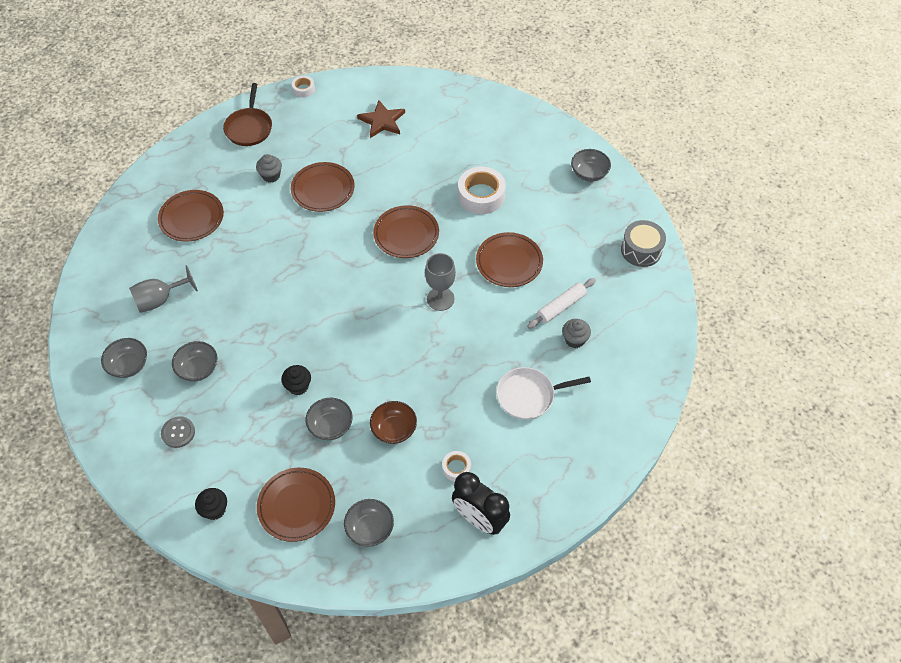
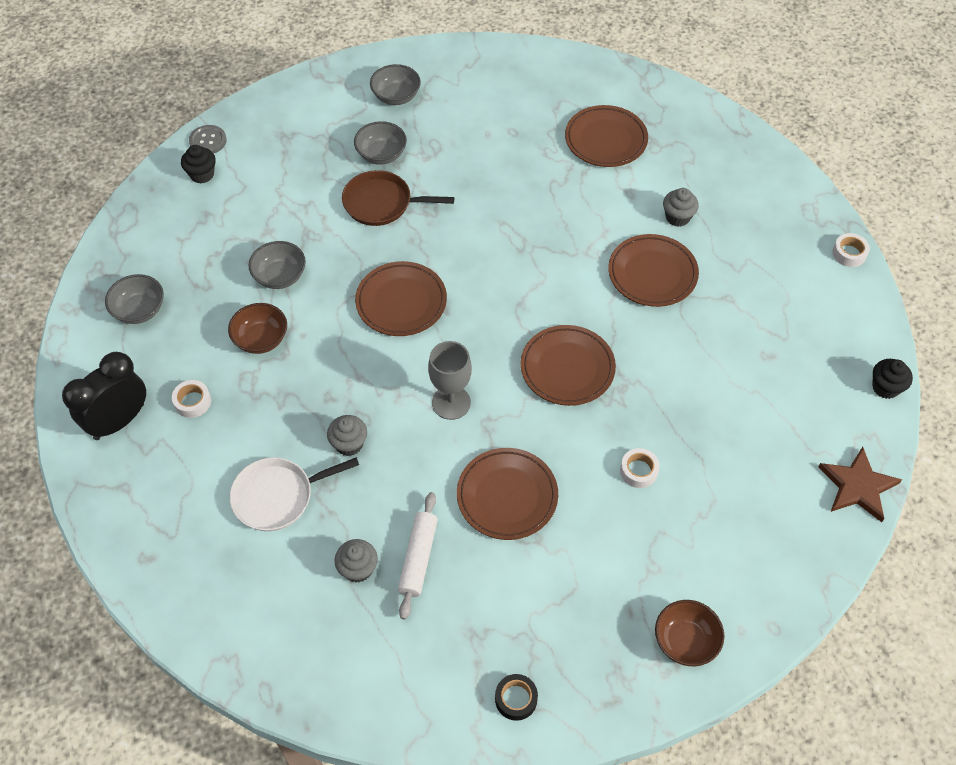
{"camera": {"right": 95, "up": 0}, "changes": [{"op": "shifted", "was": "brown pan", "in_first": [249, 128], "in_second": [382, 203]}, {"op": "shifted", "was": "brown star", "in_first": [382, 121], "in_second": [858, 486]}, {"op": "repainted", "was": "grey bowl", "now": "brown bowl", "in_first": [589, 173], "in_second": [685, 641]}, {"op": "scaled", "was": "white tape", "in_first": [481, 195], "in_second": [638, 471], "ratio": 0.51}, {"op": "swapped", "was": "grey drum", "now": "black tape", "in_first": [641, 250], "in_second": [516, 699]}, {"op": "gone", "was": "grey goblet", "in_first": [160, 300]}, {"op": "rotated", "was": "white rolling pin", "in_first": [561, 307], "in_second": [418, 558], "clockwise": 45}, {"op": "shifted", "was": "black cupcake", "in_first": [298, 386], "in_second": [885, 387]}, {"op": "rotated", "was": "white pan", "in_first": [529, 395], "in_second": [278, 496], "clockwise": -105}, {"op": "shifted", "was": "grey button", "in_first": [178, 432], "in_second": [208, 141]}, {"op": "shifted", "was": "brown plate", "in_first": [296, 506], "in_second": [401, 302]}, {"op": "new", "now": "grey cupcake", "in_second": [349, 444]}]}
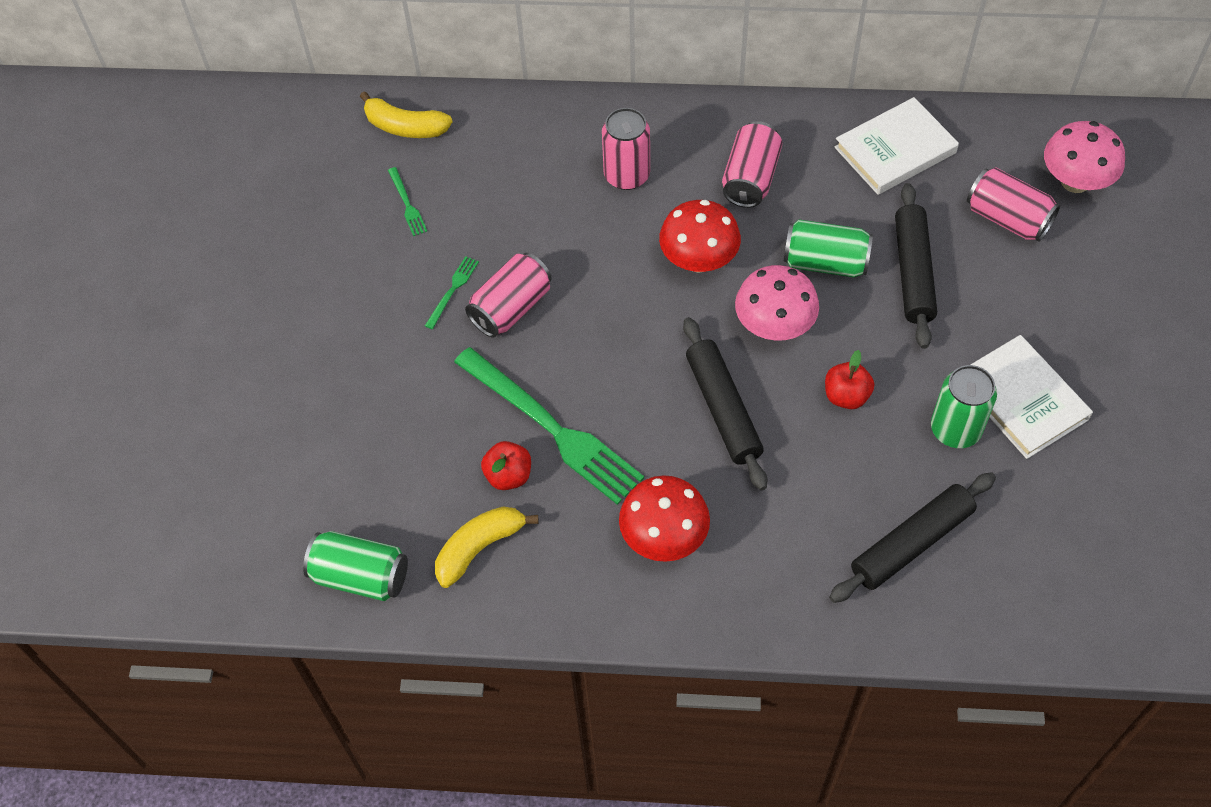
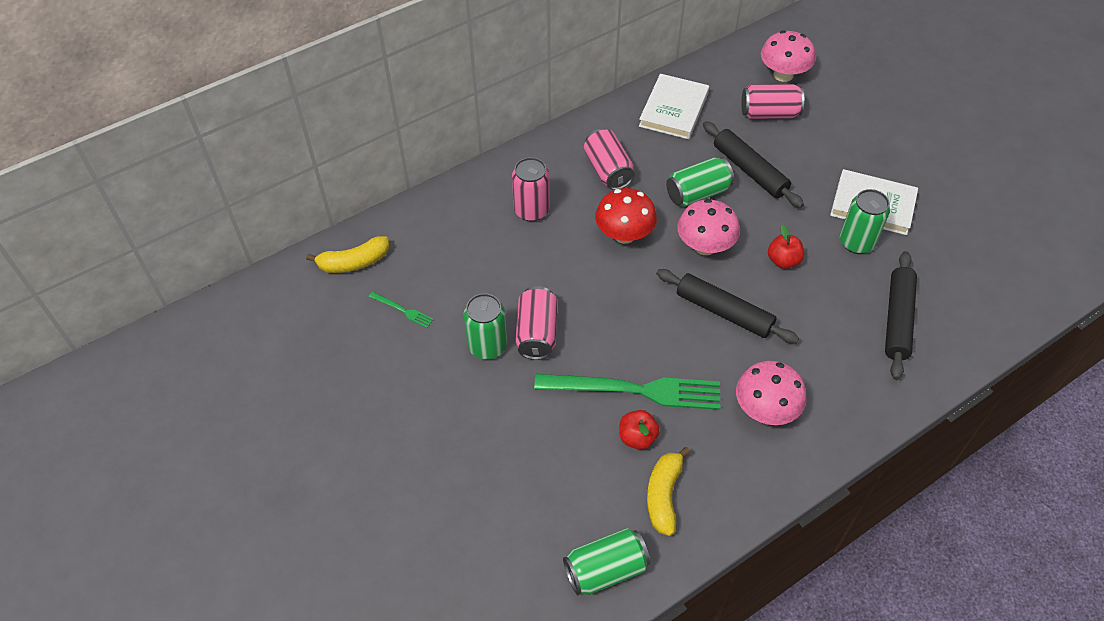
{"camera": {"right": -40, "up": -5}, "changes": [{"op": "swapped", "was": "green fork", "now": "green can", "in_first": [452, 290], "in_second": [487, 346]}, {"op": "repainted", "was": "red mushroom", "now": "pink mushroom", "in_first": [664, 537], "in_second": [765, 410]}]}
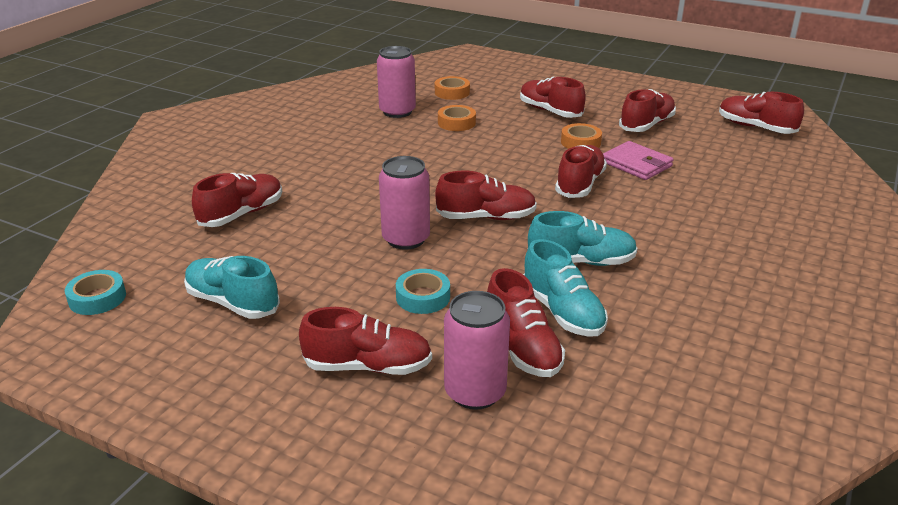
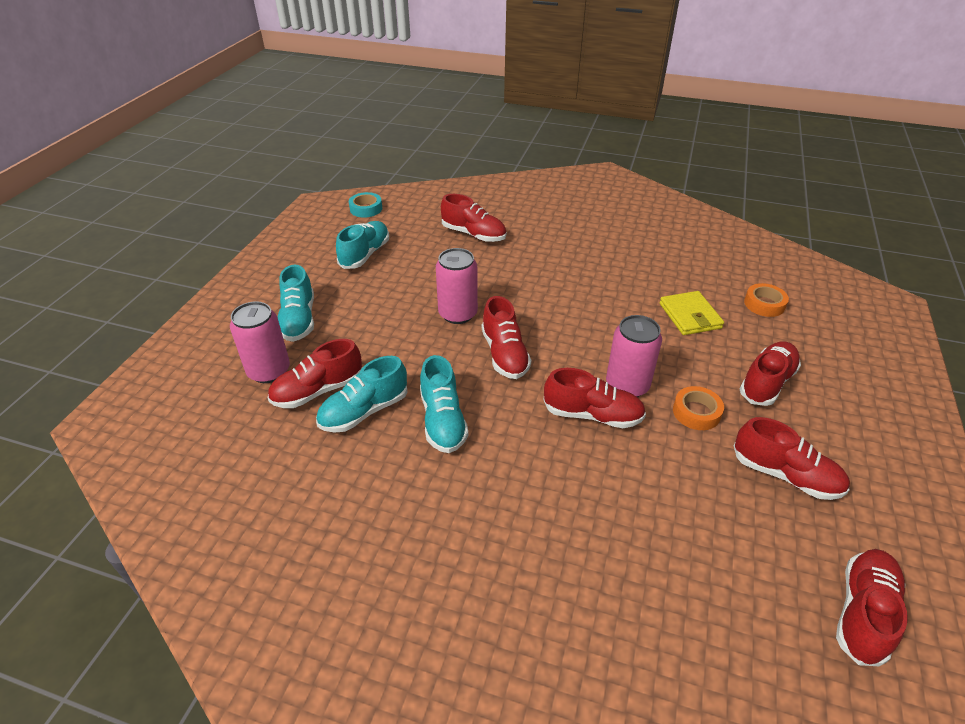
{"camera": {"right": 80, "up": 10}, "changes": [{"op": "shifted", "was": "pink can", "in_first": [397, 112], "in_second": [627, 385]}, {"op": "swapped", "was": "orange tape", "now": "yellow wallet", "in_first": [456, 123], "in_second": [690, 316]}, {"op": "gone", "was": "pink wallet", "in_first": [636, 164]}, {"op": "gone", "was": "turquoise tape", "in_first": [423, 297]}, {"op": "repainted", "was": "red shoe", "now": "turquoise shoe", "in_first": [368, 366], "in_second": [298, 320]}]}
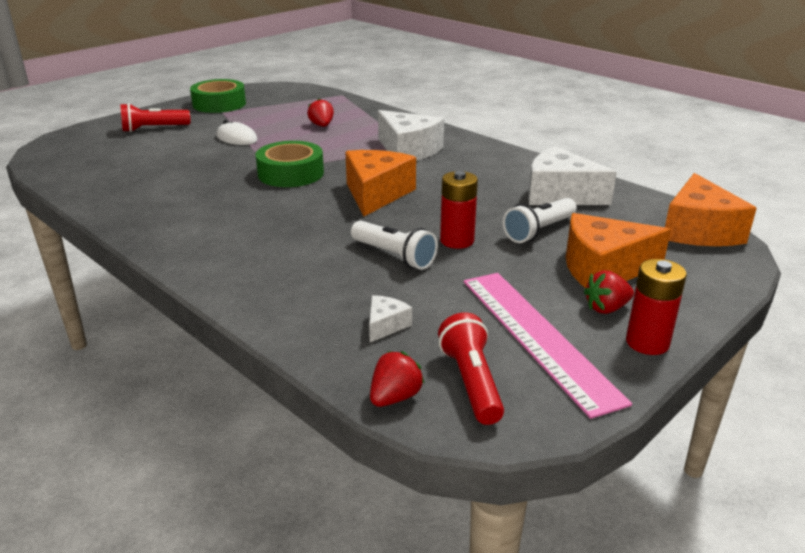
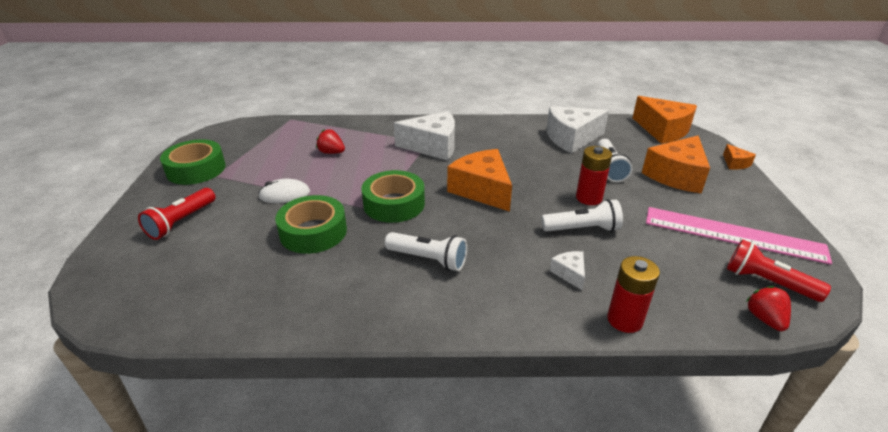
{"camera": {"right": -45, "up": 5}, "changes": [{"op": "shifted", "was": "red battery", "in_first": [647, 342], "in_second": [624, 320]}, {"op": "gone", "was": "red strawberry", "in_first": [606, 308]}, {"op": "shifted", "was": "white cheese", "in_first": [385, 325], "in_second": [569, 273]}, {"op": "new", "now": "orange cheese", "in_second": [735, 163]}, {"op": "new", "now": "green tape", "in_second": [313, 232]}, {"op": "new", "now": "white flashlight", "in_second": [428, 259]}]}
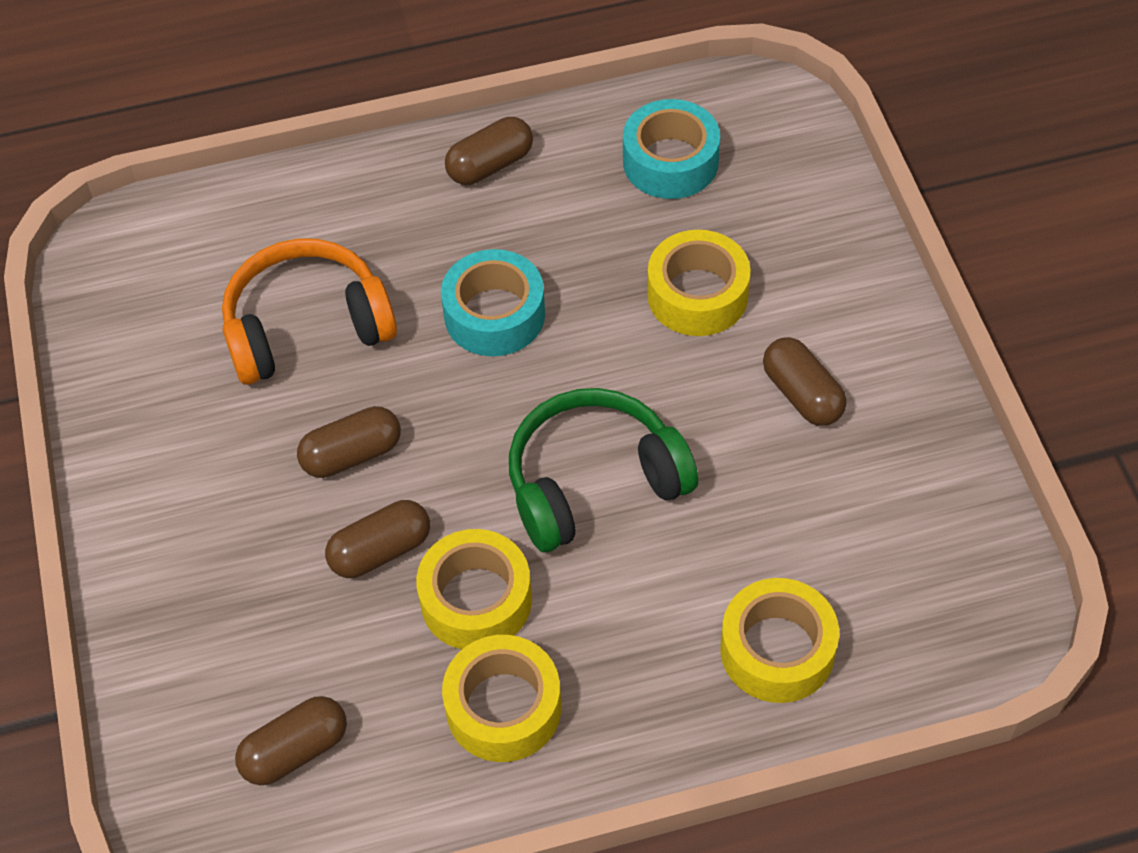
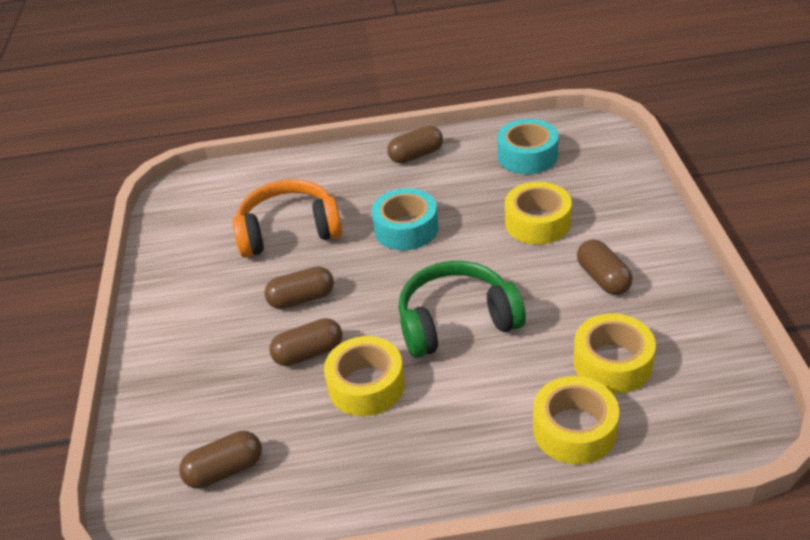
{"camera": {"right": 10, "up": -15}, "changes": [{"op": "shifted", "was": "yellow tape", "in_first": [503, 707], "in_second": [612, 363]}]}
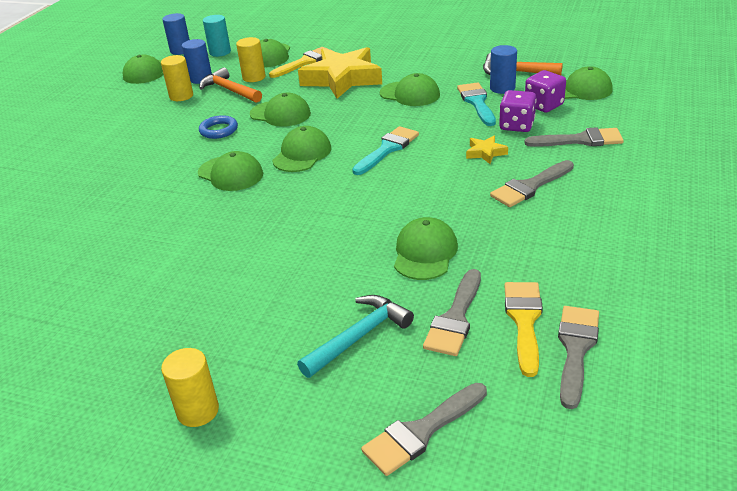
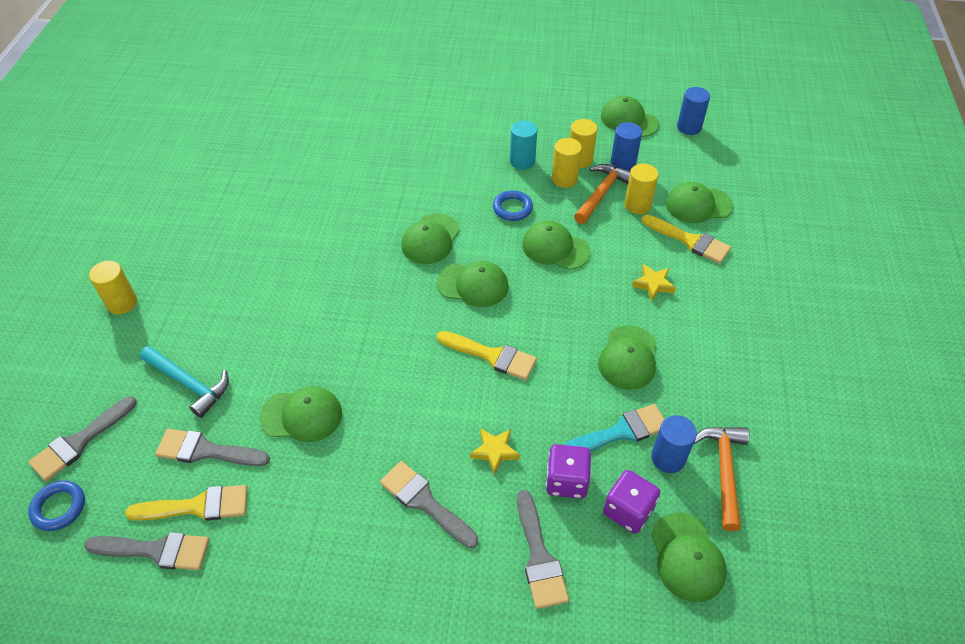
{"camera": {"right": 75, "up": 15}, "changes": [{"op": "shifted", "was": "turquoise cylinder", "in_first": [220, 52], "in_second": [522, 161]}, {"op": "scaled", "was": "yellow star", "in_first": [342, 79], "in_second": [653, 284], "ratio": 0.42}, {"op": "rotated", "was": "green cap", "in_first": [280, 114], "in_second": [555, 248], "clockwise": 105}, {"op": "repainted", "was": "turquoise brush", "now": "yellow brush", "in_first": [387, 149], "in_second": [492, 356]}, {"op": "rotated", "was": "grey brush", "in_first": [421, 431], "in_second": [80, 442], "clockwise": -90}, {"op": "new", "now": "yellow cylinder", "in_second": [564, 179]}, {"op": "new", "now": "blue ring", "in_second": [59, 507]}]}
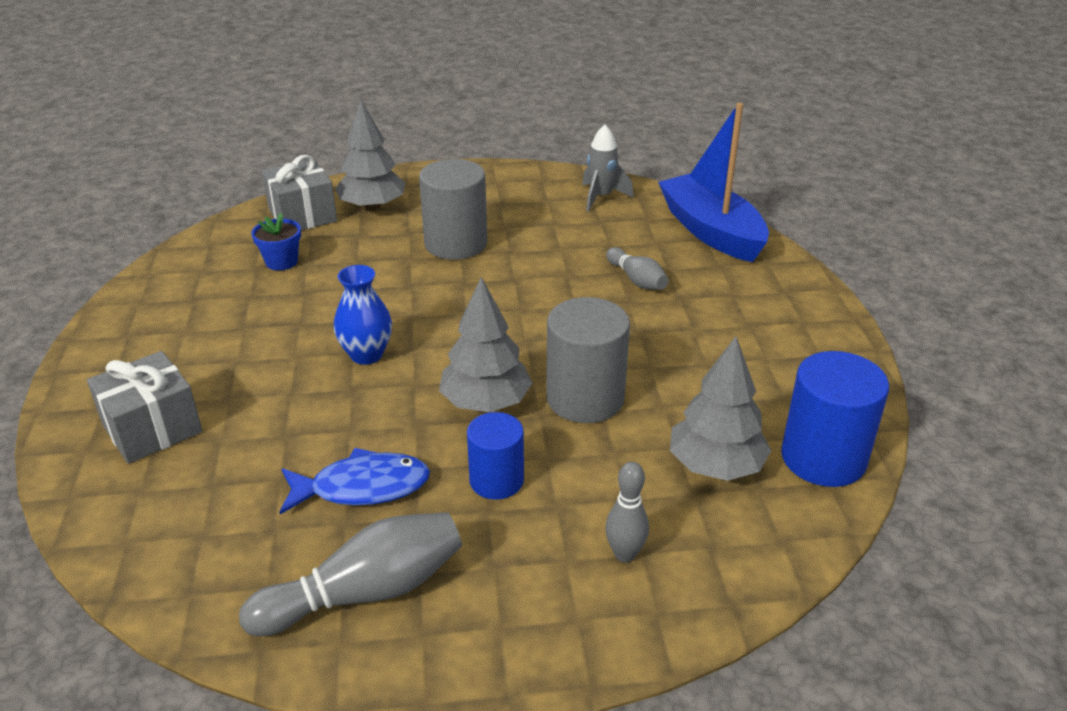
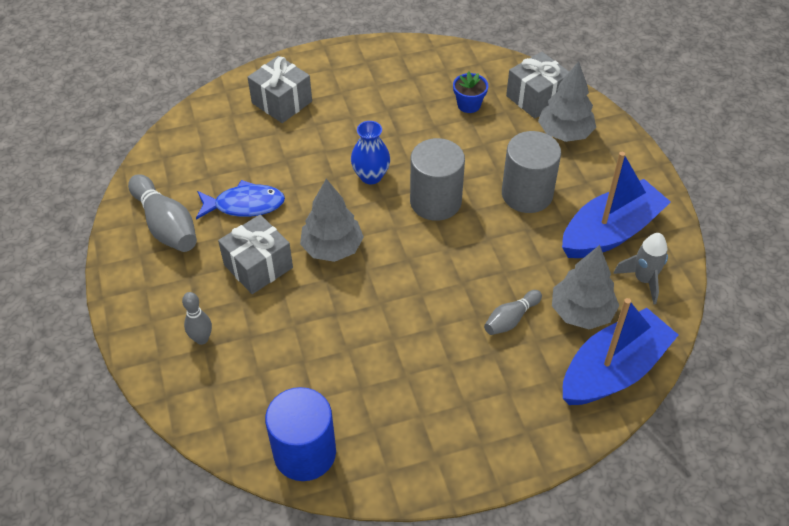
{"camera": {"right": 80, "up": 15}, "changes": [{"op": "shifted", "was": "grey cylinder", "in_first": [585, 398], "in_second": [435, 201]}, {"op": "shifted", "was": "grey tree", "in_first": [715, 466], "in_second": [581, 312]}, {"op": "swapped", "was": "blue cylinder", "now": "grey gift", "in_first": [496, 480], "in_second": [258, 266]}, {"op": "rotated", "was": "blue fish", "in_first": [362, 487], "in_second": [245, 205], "clockwise": -75}, {"op": "new", "now": "blue boat", "in_second": [610, 232]}]}
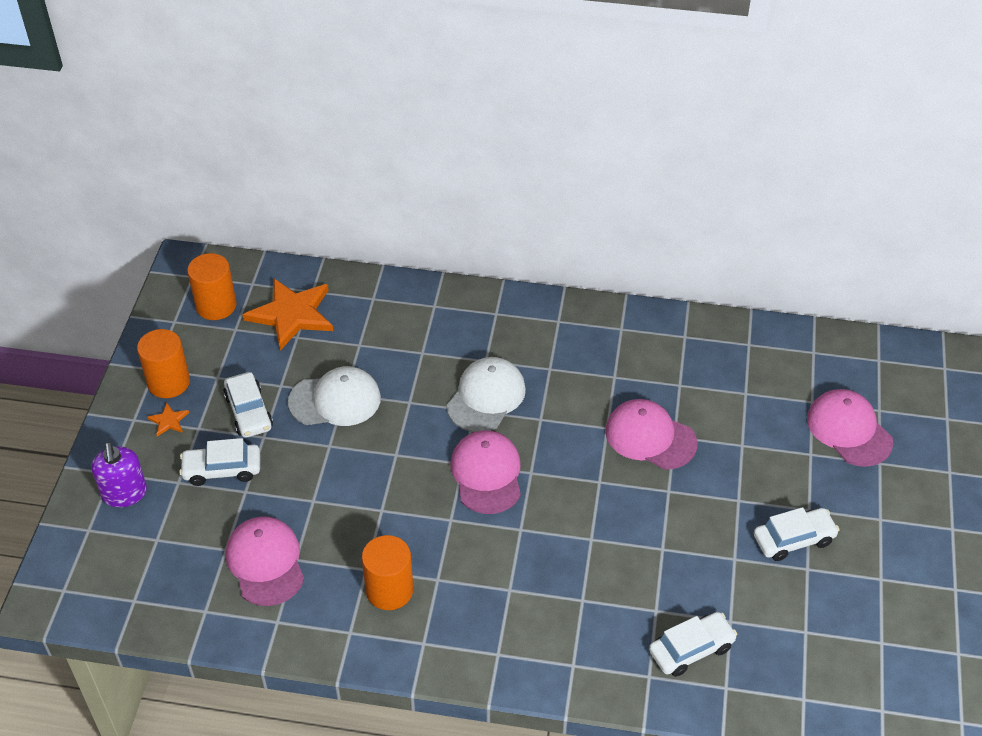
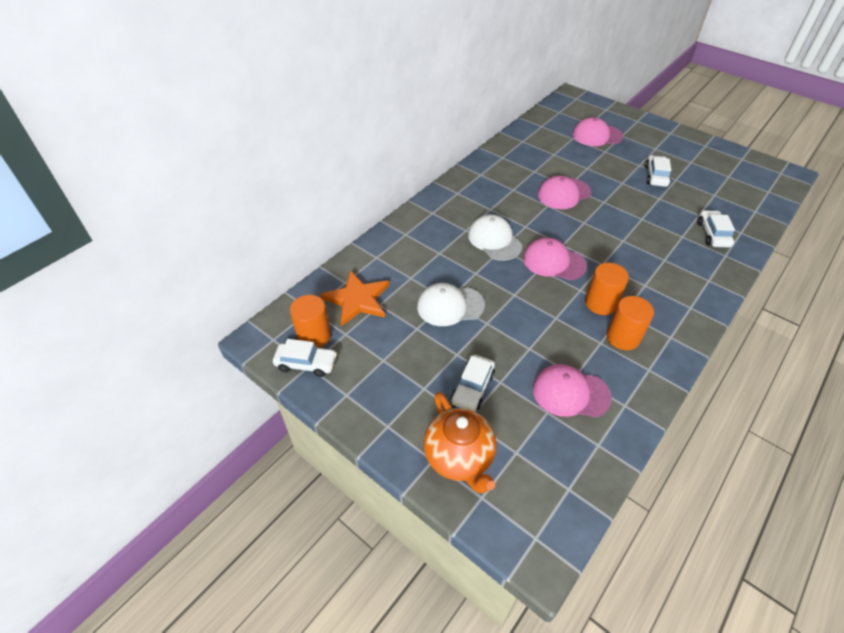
{"camera": {"right": -60, "up": 0}, "changes": [{"op": "shifted", "was": "orange cylinder", "in_first": [168, 382], "in_second": [600, 303]}, {"op": "rotated", "was": "white cap", "in_first": [335, 400], "in_second": [450, 306], "clockwise": -120}, {"op": "shifted", "was": "white car", "in_first": [249, 412], "in_second": [306, 363]}, {"op": "gone", "was": "orange star", "in_first": [168, 421]}, {"op": "swapped", "was": "purple soap dispenser", "now": "orange teapot", "in_first": [124, 493], "in_second": [459, 458]}]}
